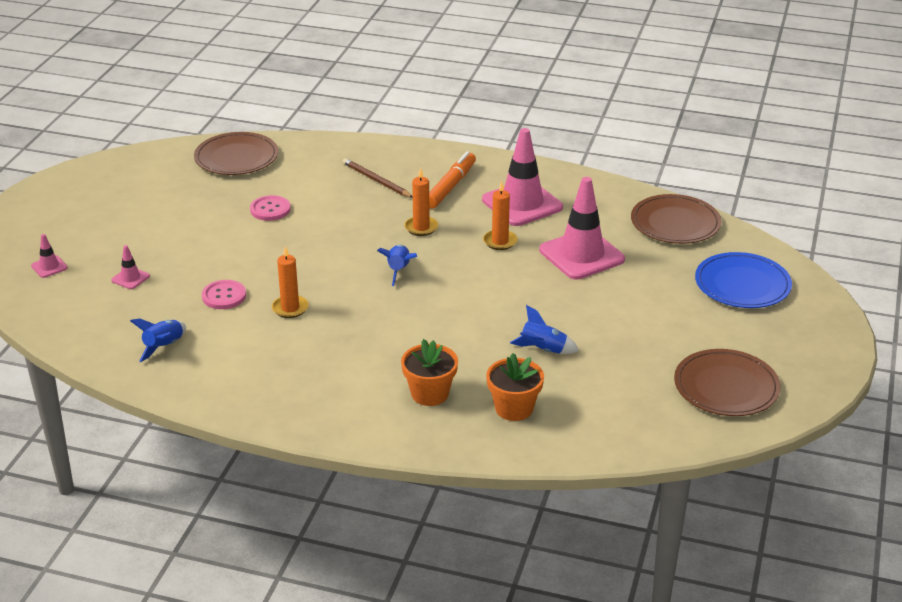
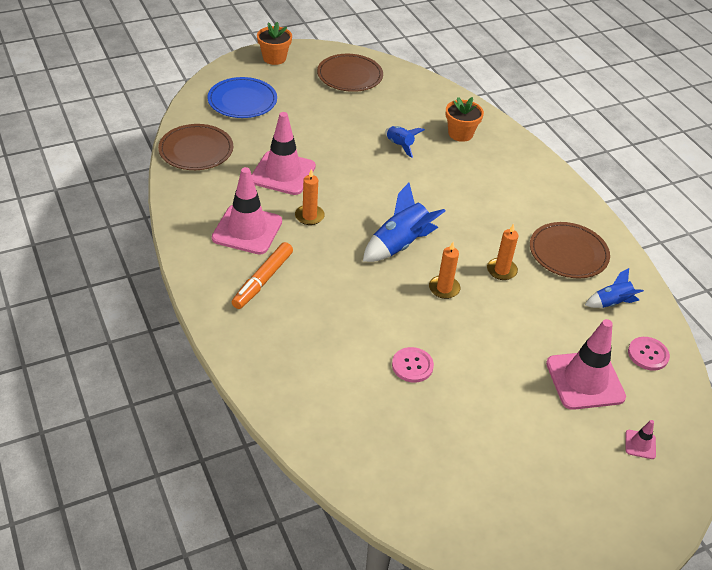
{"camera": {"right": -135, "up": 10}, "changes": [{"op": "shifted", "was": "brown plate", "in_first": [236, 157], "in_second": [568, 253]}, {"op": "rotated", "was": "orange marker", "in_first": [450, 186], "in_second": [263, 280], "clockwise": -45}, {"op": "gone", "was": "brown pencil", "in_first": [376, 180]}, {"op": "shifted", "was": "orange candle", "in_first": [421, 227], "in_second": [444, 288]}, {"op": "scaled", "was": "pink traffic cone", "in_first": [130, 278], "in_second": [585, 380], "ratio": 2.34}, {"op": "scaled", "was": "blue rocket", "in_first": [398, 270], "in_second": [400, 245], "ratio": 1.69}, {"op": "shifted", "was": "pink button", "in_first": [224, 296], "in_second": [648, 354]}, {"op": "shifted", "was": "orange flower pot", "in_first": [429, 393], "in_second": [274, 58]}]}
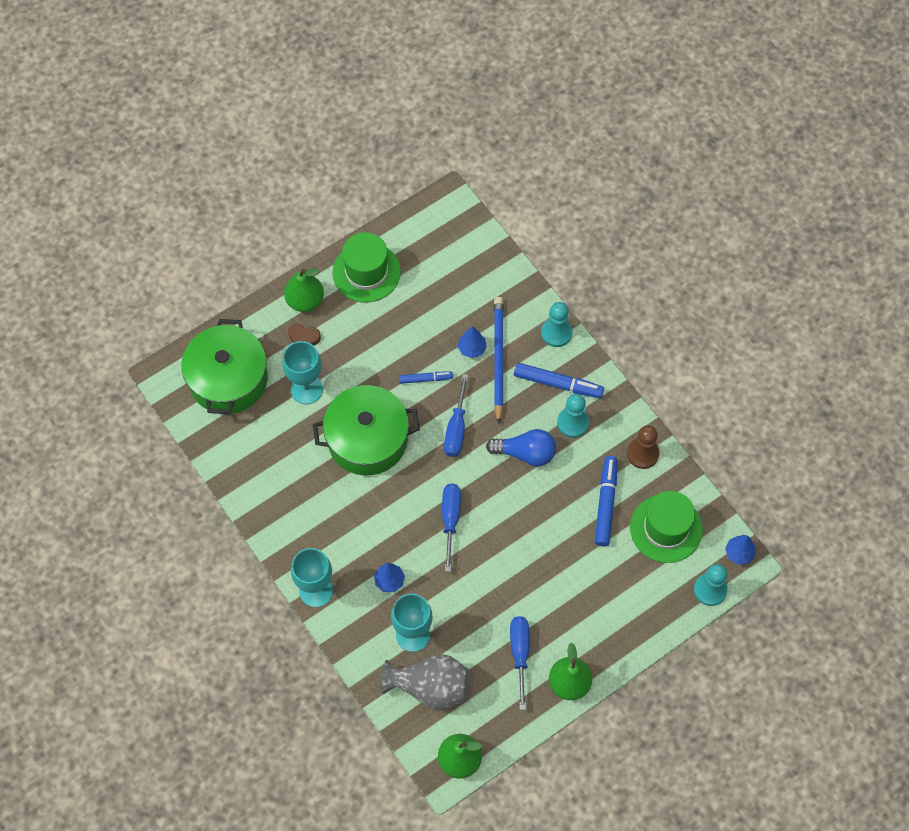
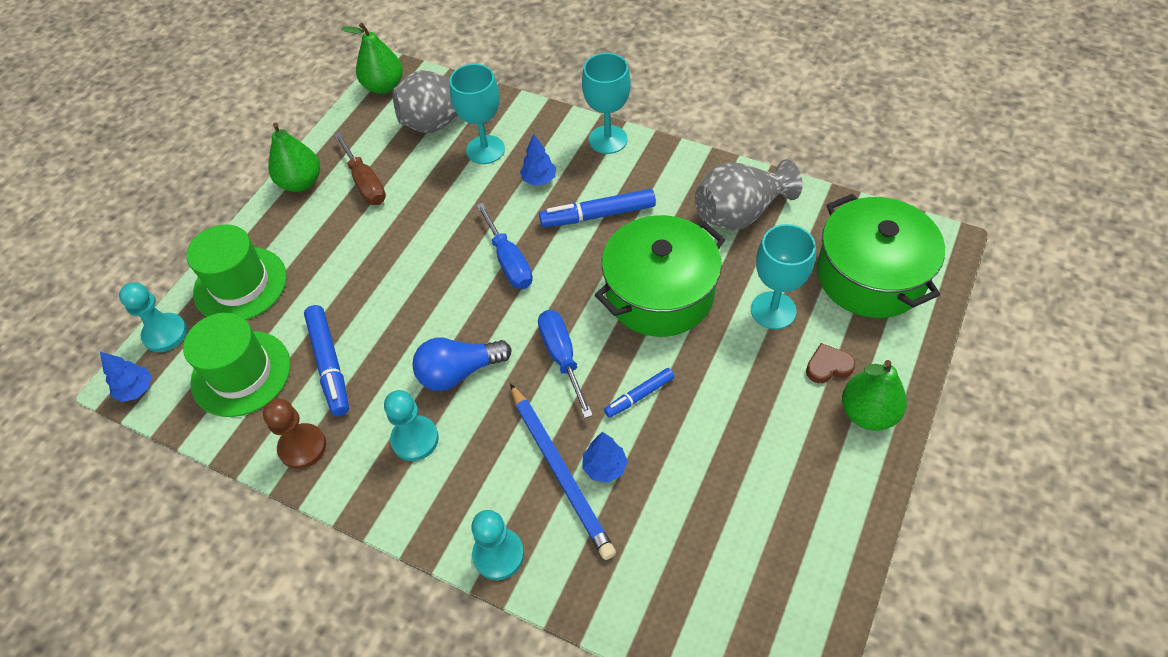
{"camera": {"right": 155, "up": -10}, "changes": [{"op": "shifted", "was": "green hat", "in_first": [366, 272], "in_second": [240, 284]}, {"op": "shifted", "was": "blue marker", "in_first": [558, 384], "in_second": [598, 215]}, {"op": "repainted", "was": "blue screwdriver", "now": "brown screwdriver", "in_first": [520, 654], "in_second": [365, 183]}, {"op": "new", "now": "grey vase", "in_second": [740, 213]}]}
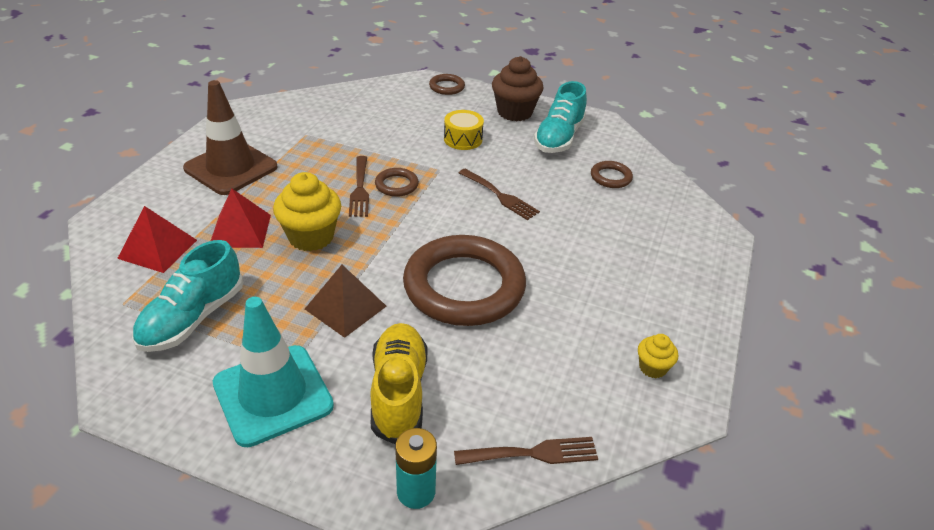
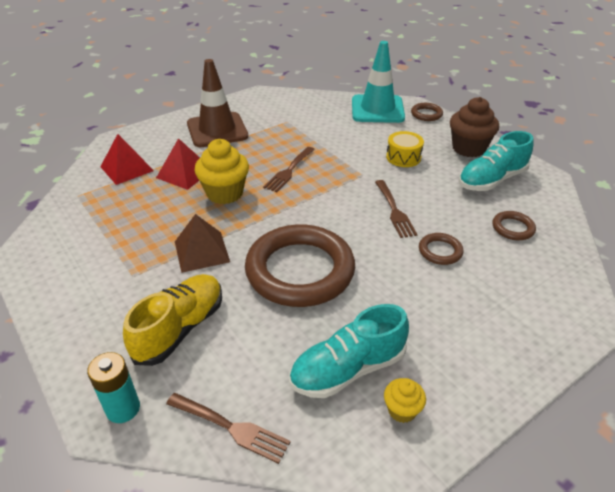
{"camera": {"right": 35, "up": 0}, "changes": [{"op": "shifted", "was": "brown ring", "in_first": [396, 185], "in_second": [440, 251]}, {"op": "shifted", "was": "turquoise shoe", "in_first": [192, 318], "in_second": [347, 369]}, {"op": "shifted", "was": "turquoise traffic cone", "in_first": [273, 395], "in_second": [377, 109]}]}
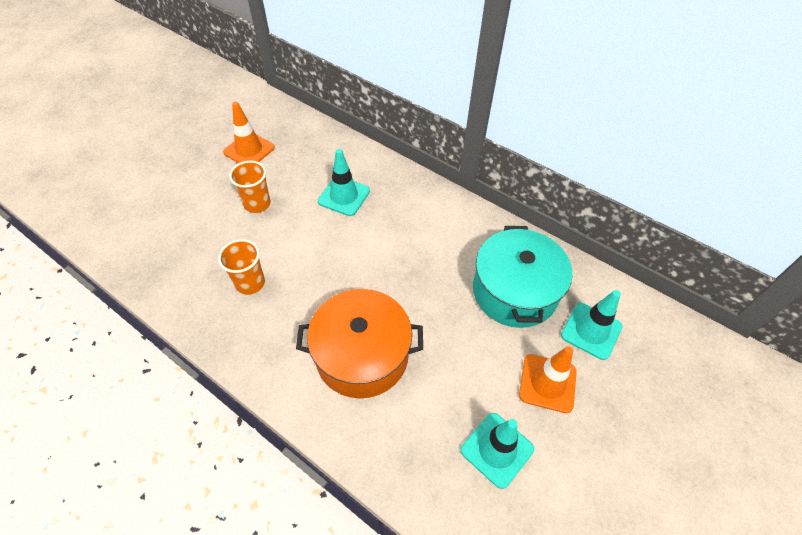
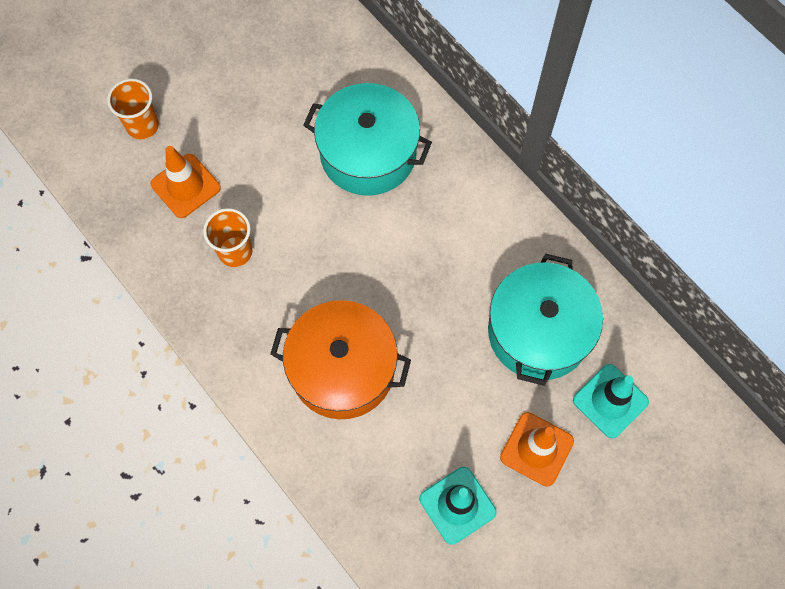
{"camera": {"right": 15, "up": 15}, "changes": [{"op": "shifted", "was": "orange traffic cone", "in_first": [249, 150], "in_second": [185, 186]}, {"op": "swapped", "was": "turquoise traffic cone", "now": "turquoise pot", "in_first": [344, 196], "in_second": [368, 153]}, {"op": "shifted", "was": "orange cup", "in_first": [257, 204], "in_second": [142, 125]}]}
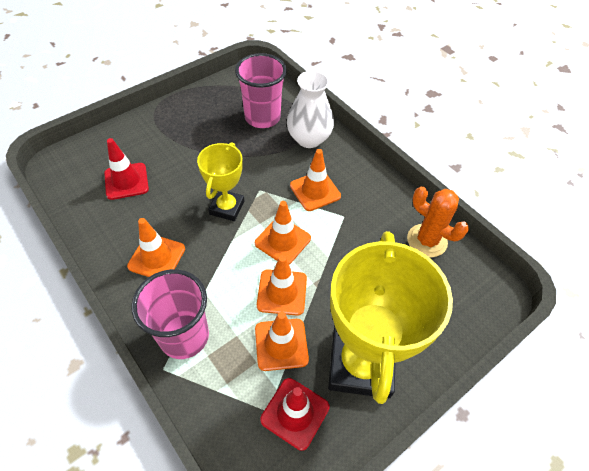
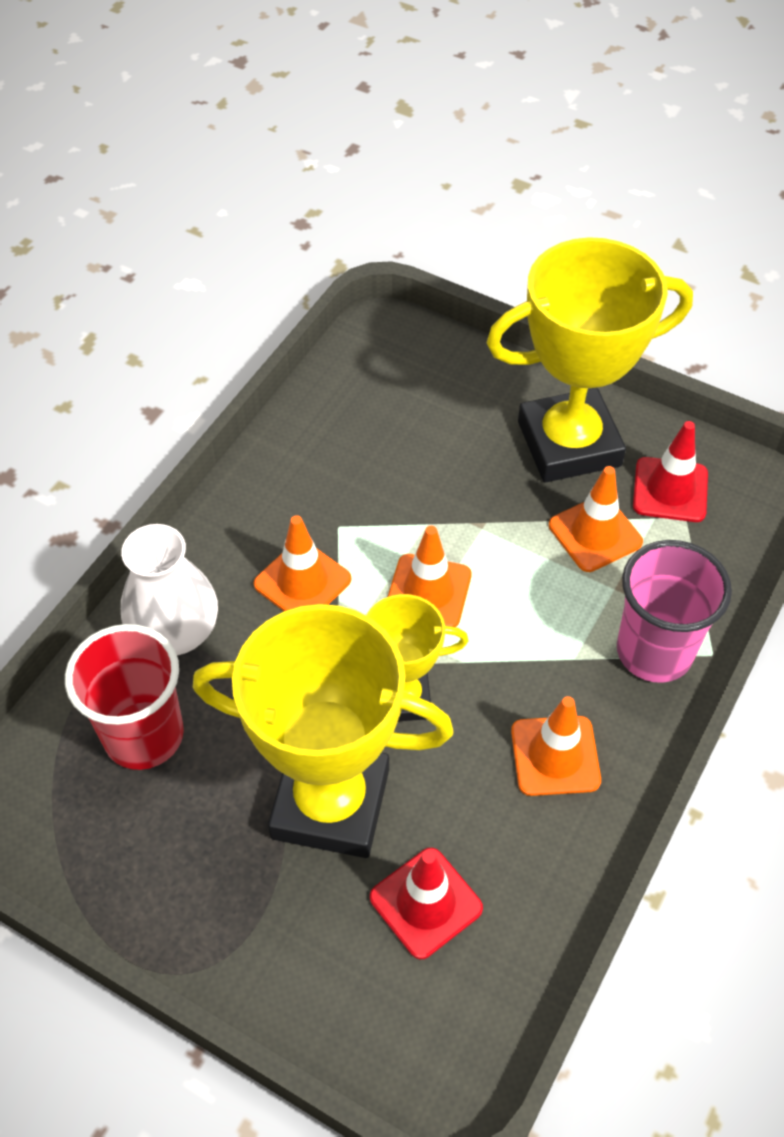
{"camera": {"right": -110, "up": 0}, "changes": [{"op": "repainted", "was": "pink cup", "now": "red cup", "in_first": [262, 117], "in_second": [144, 735]}, {"op": "gone", "was": "orange cactus", "in_first": [427, 240]}, {"op": "gone", "was": "orange traffic cone", "in_first": [282, 292]}, {"op": "new", "now": "yellow trophy", "in_second": [330, 803]}]}
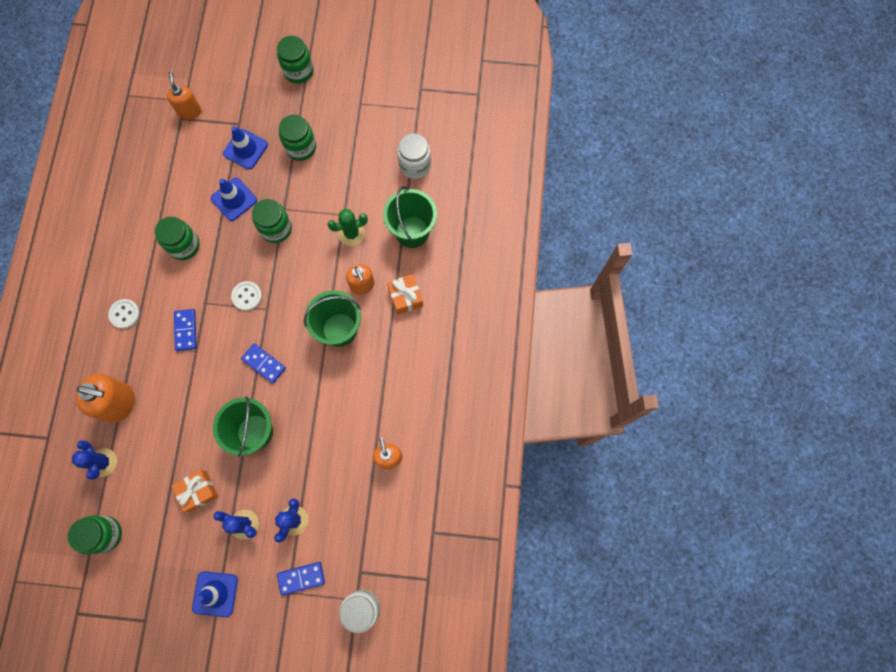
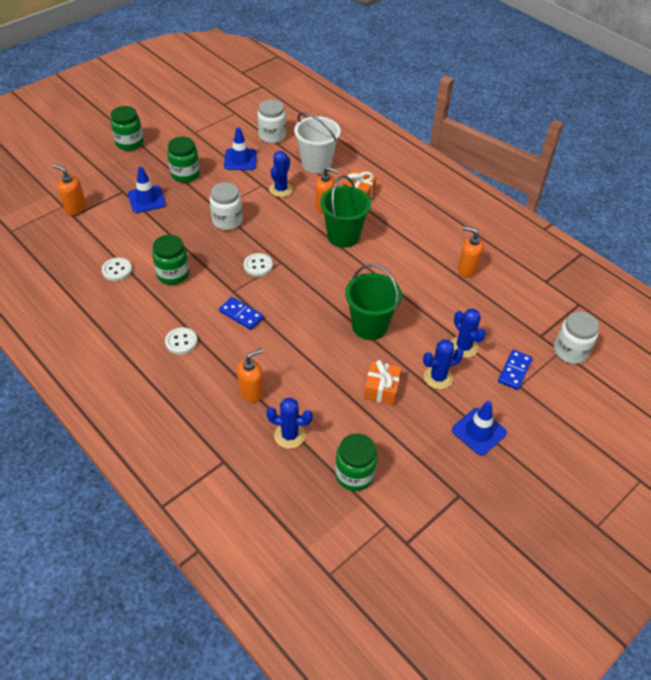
{"camera": {"right": -50, "up": -25}, "changes": [{"op": "shifted", "was": "blue traffic cone", "in_first": [234, 199], "in_second": [240, 160]}, {"op": "repainted", "was": "green bucket", "now": "white bucket", "in_first": [412, 232], "in_second": [316, 164]}, {"op": "repainted", "was": "green jar", "now": "white jar", "in_first": [276, 229], "in_second": [227, 221]}, {"op": "repainted", "was": "green cactus", "now": "blue cactus", "in_first": [351, 234], "in_second": [281, 189]}, {"op": "gone", "was": "blue domino", "in_first": [264, 364]}, {"op": "scaled", "was": "orange soap dispenser", "in_first": [119, 403], "in_second": [251, 392], "ratio": 0.65}, {"op": "new", "now": "white button", "in_second": [117, 270]}]}
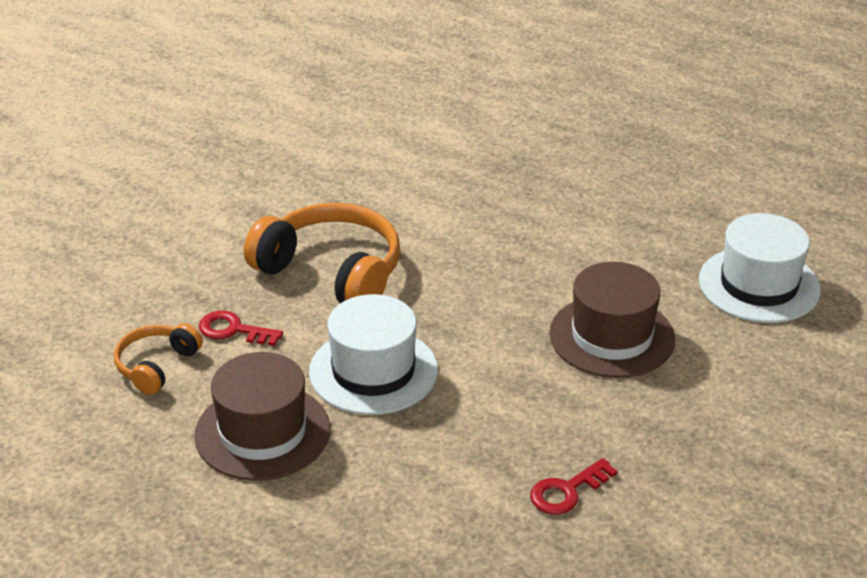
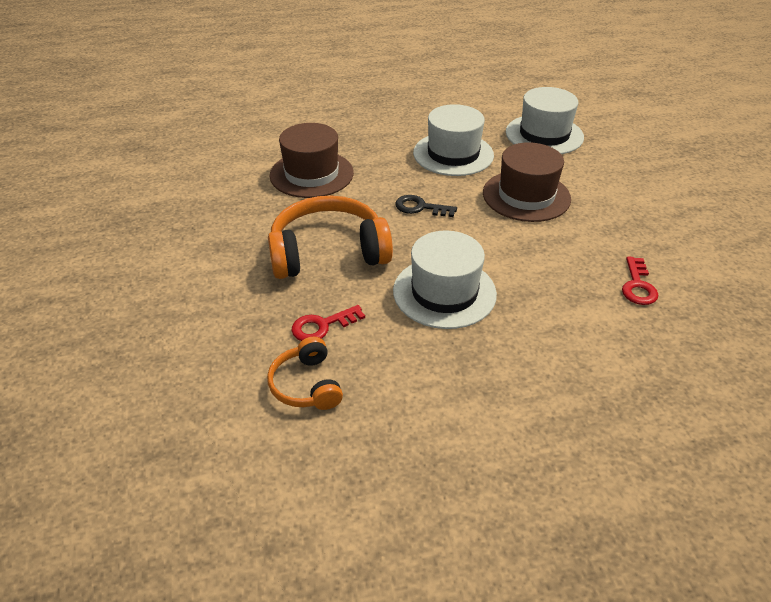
{"camera": {"right": -45, "up": 5}, "changes": [{"op": "shifted", "was": "brown hat", "in_first": [262, 432], "in_second": [311, 174]}, {"op": "new", "now": "white hat", "in_second": [453, 154]}, {"op": "new", "now": "black key", "in_second": [420, 207]}]}
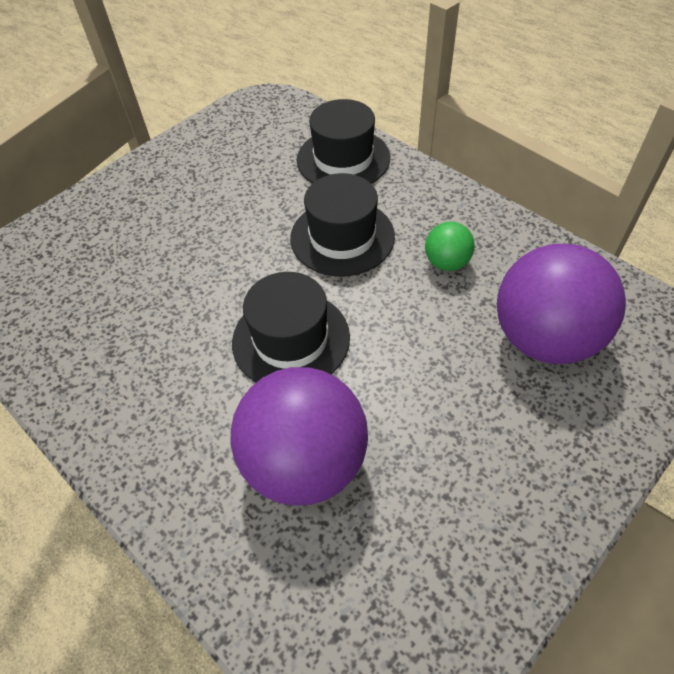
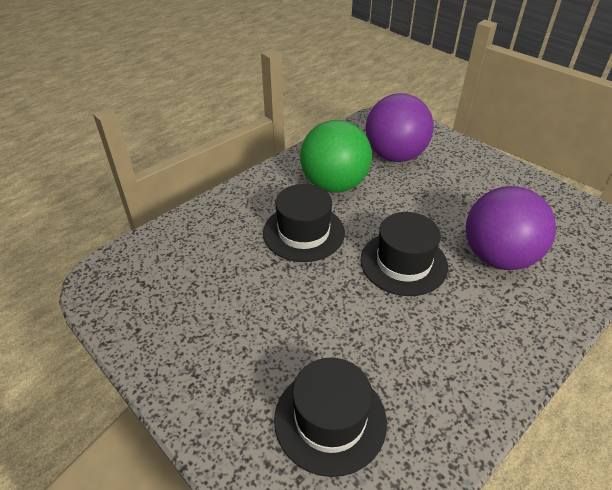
{"camera": {"right": -90, "up": -10}, "changes": [{"op": "shifted", "was": "black hat", "in_first": [343, 159], "in_second": [330, 419]}, {"op": "scaled", "was": "green ball", "in_first": [446, 262], "in_second": [334, 184], "ratio": 2.13}]}
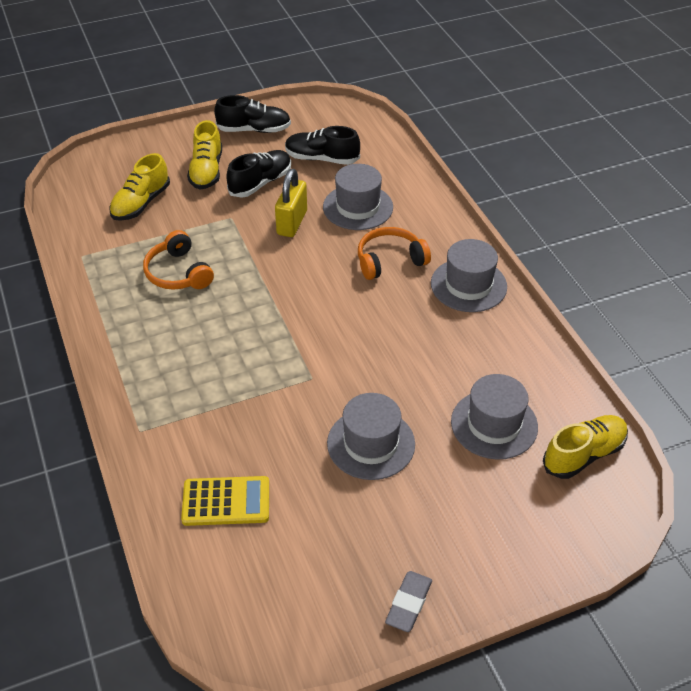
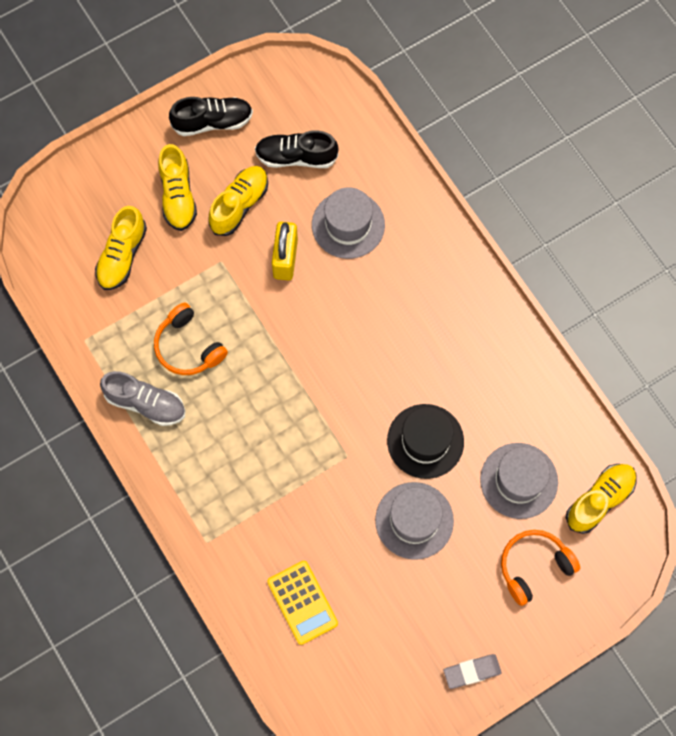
{"camera": {"right": -10, "up": 25}, "changes": [{"op": "repainted", "was": "black shoe", "now": "yellow shoe", "in_first": [260, 183], "in_second": [239, 205]}, {"op": "shifted", "was": "orange headphones", "in_first": [390, 261], "in_second": [534, 567]}, {"op": "gone", "was": "grey hat", "in_first": [468, 285]}, {"op": "rotated", "was": "yellow calculator", "in_first": [226, 502], "in_second": [302, 602], "clockwise": 75}, {"op": "rotated", "was": "grey eraser", "in_first": [408, 603], "in_second": [472, 671], "clockwise": 60}, {"op": "new", "now": "grey shoe", "in_second": [146, 403]}, {"op": "new", "now": "black hat", "in_second": [425, 441]}]}
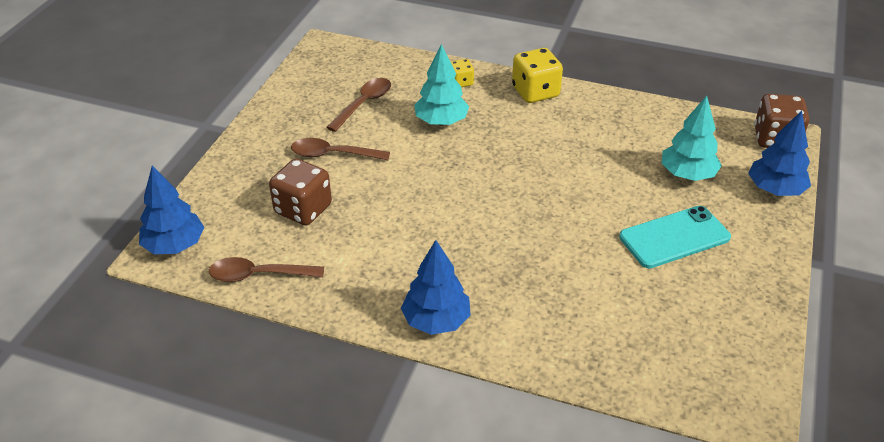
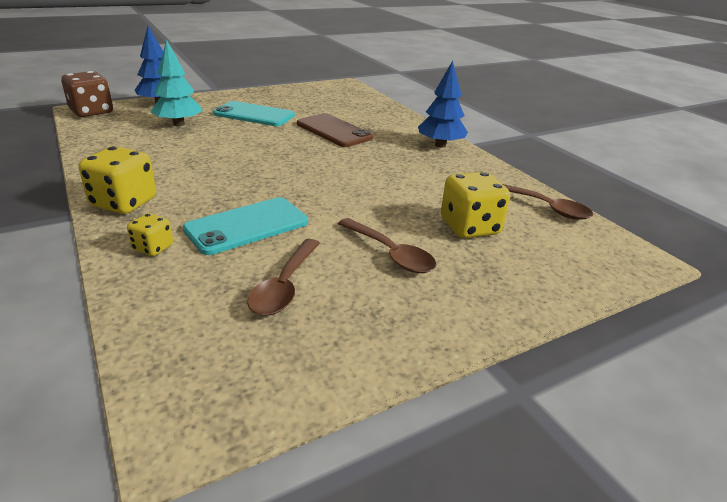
{"camera": {"right": -140, "up": -10}, "changes": [{"op": "swapped", "was": "turquoise tree", "now": "turquoise phone", "in_first": [441, 121], "in_second": [247, 226]}, {"op": "rotated", "was": "brown spoon", "in_first": [363, 104], "in_second": [285, 286], "clockwise": -60}, {"op": "repainted", "was": "brown dice", "now": "yellow dice", "in_first": [303, 209], "in_second": [469, 227]}, {"op": "gone", "was": "blue tree", "in_first": [175, 246]}, {"op": "new", "now": "brown phone", "in_second": [334, 131]}]}
